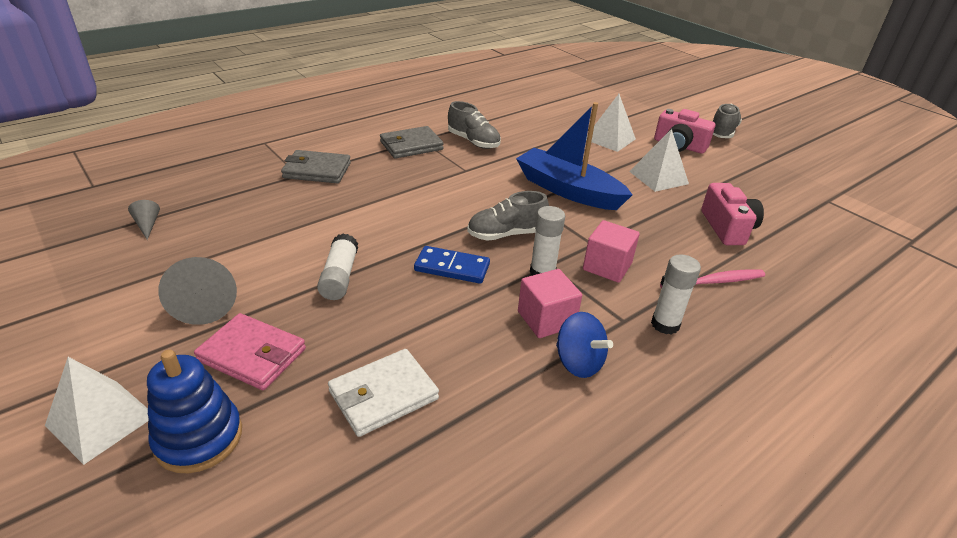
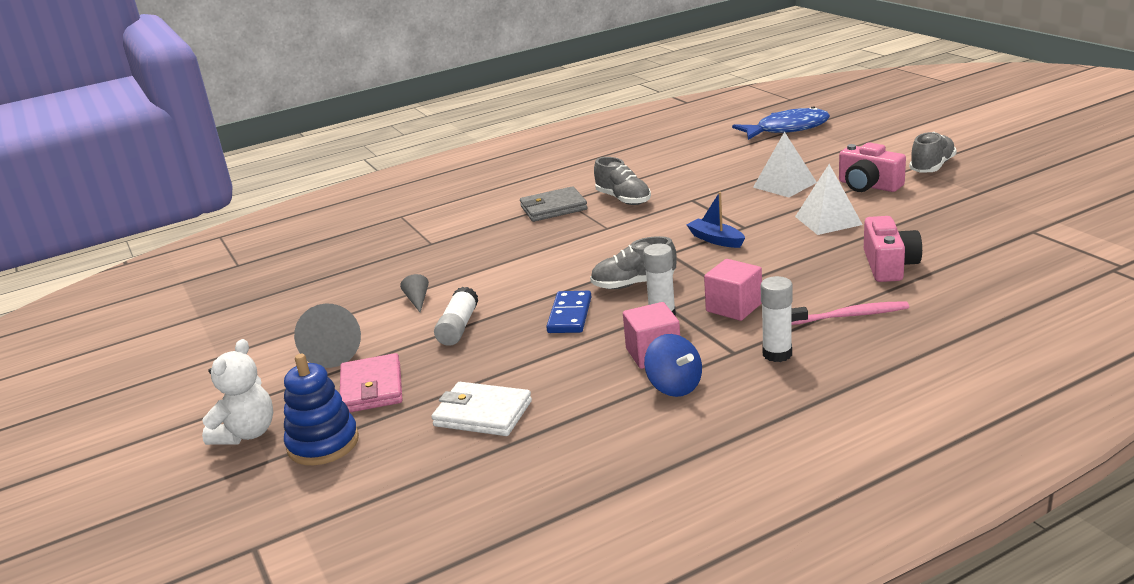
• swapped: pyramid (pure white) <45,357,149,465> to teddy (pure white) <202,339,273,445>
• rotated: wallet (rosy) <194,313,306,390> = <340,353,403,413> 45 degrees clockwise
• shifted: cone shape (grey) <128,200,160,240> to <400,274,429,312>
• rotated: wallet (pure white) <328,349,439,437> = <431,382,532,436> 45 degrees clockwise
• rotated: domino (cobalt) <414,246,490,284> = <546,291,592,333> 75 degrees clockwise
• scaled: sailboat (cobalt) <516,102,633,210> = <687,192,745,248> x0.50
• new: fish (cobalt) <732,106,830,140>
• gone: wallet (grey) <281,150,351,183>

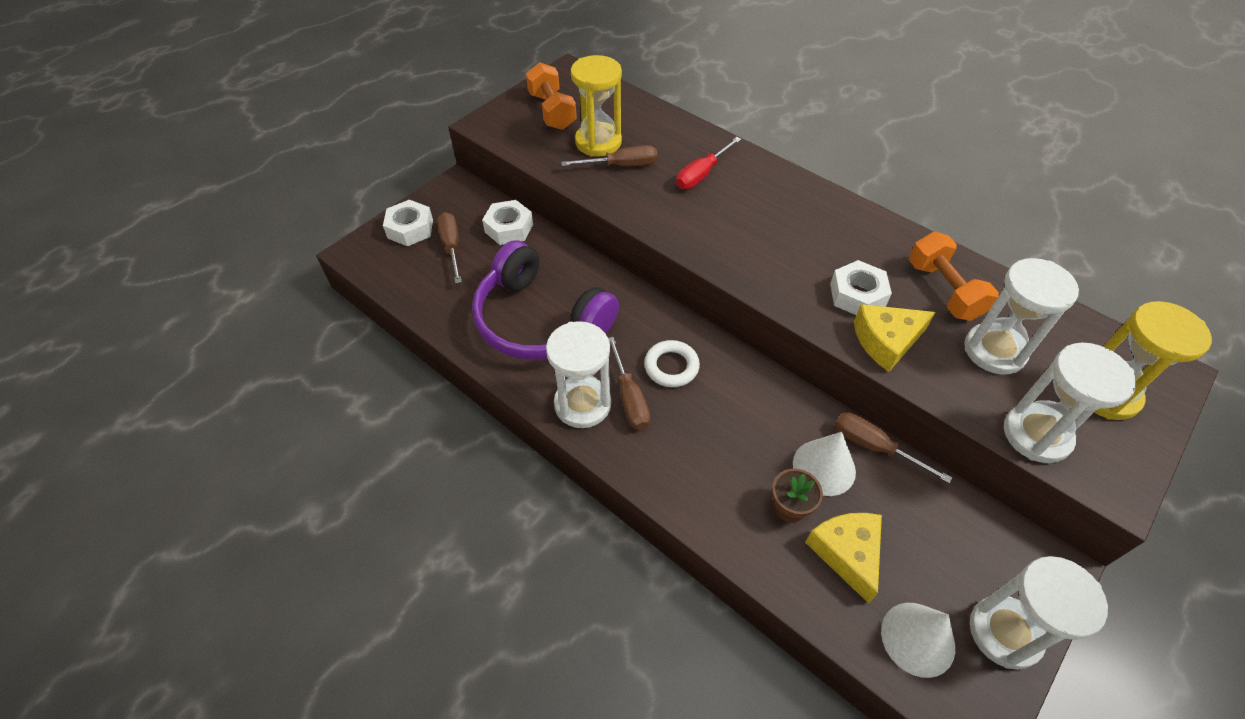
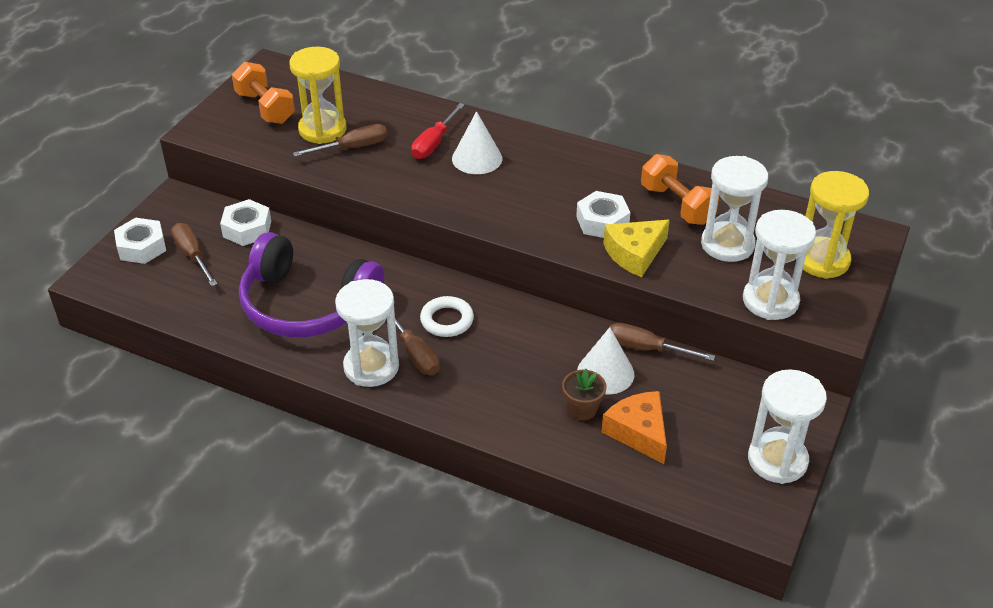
• shifted: cone shape (pure white) <881,603,955,678> to <452,111,502,174>
• repainted: cheese (golden) <805,513,882,603> to cheese (orange) <601,391,667,464>

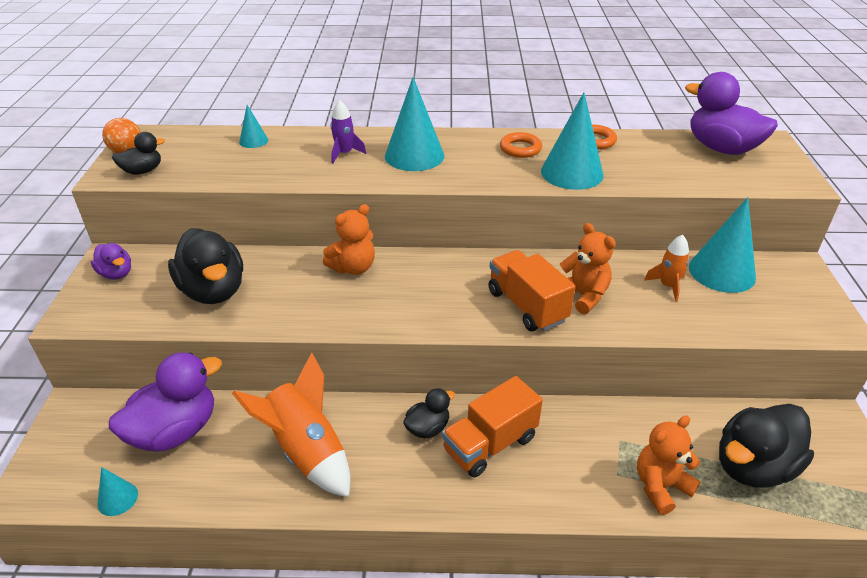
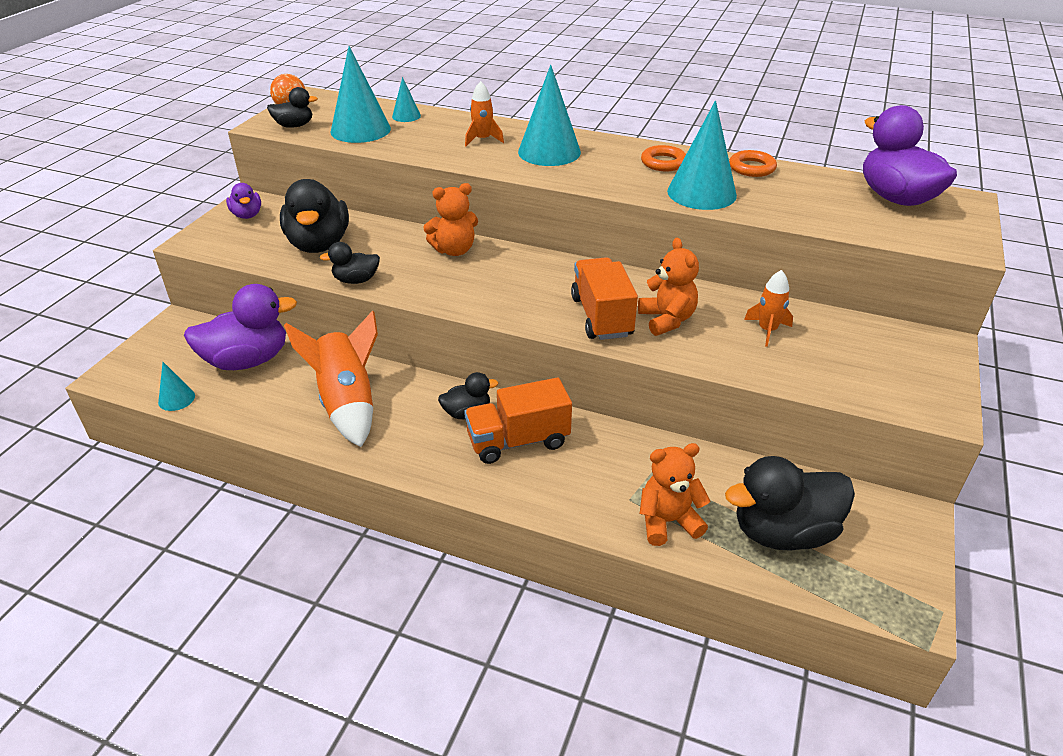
• new: duck (black) <319,242,380,284>
• shifted: cone shape (turquoise) <689,197,756,293> to <331,46,391,143>
• repainted: rocket (violet) <331,100,366,164> to rocket (orange) <465,81,504,146>

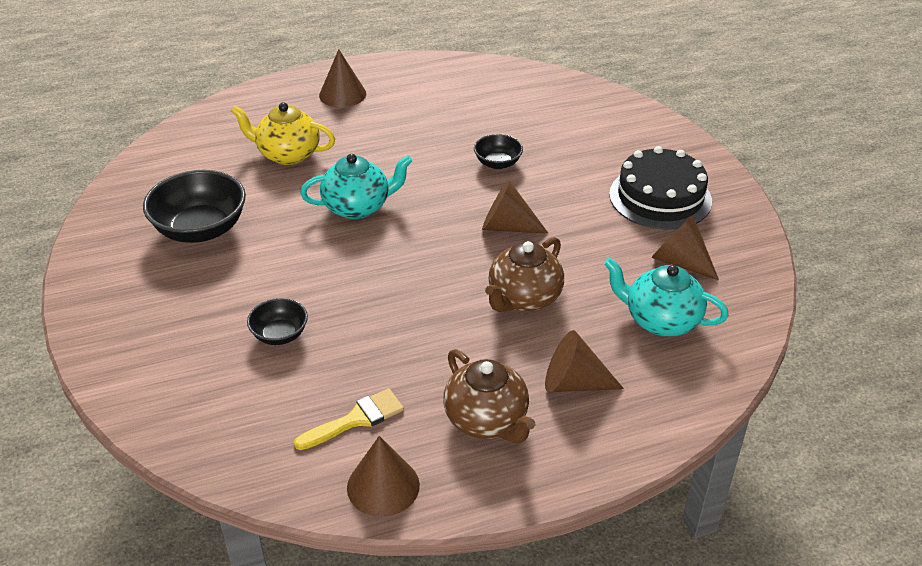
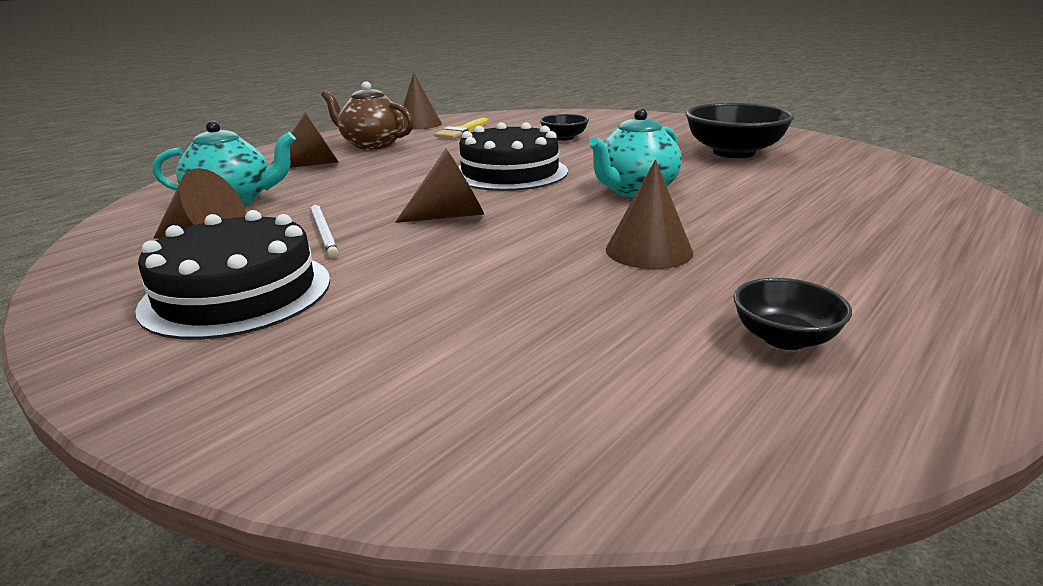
• new: wooden pencil (pure white) <311,203,339,258>
• new: gateau (black) <458,122,568,191>
• shifted: cone shape (russet) <319,49,366,107> to <606,160,693,269>
• shifted: deep dish (black) <474,134,523,169> to <733,278,852,350>
• gone: tea pot (golden) <231,102,335,165>
• gone: tea pot (russet) <485,237,564,312>

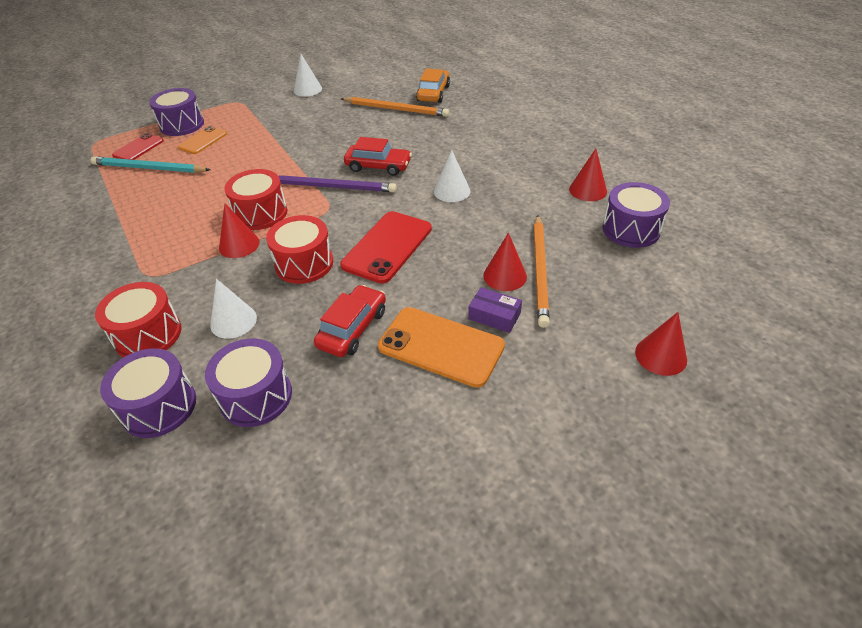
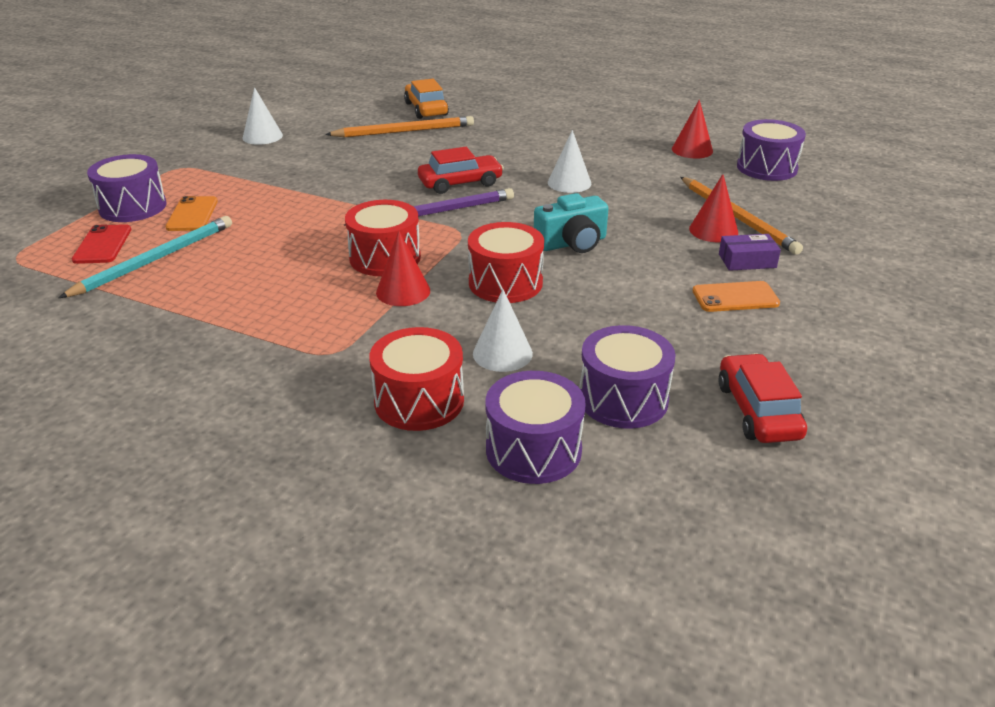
• rotated: wooden pencil (turquoise) <91,156,210,173> = <59,216,232,298> 150 degrees clockwise
• swapped: phone (scarlet) <340,211,432,284> to camera (turquoise) <534,193,608,253>
• scaled: phone (orange) <378,307,505,388> = <692,281,780,312> x0.60
• shifted: car (scarlet) <314,285,386,357> to <718,353,807,443>
• gone: cone shape (scarlet) <635,312,687,376>

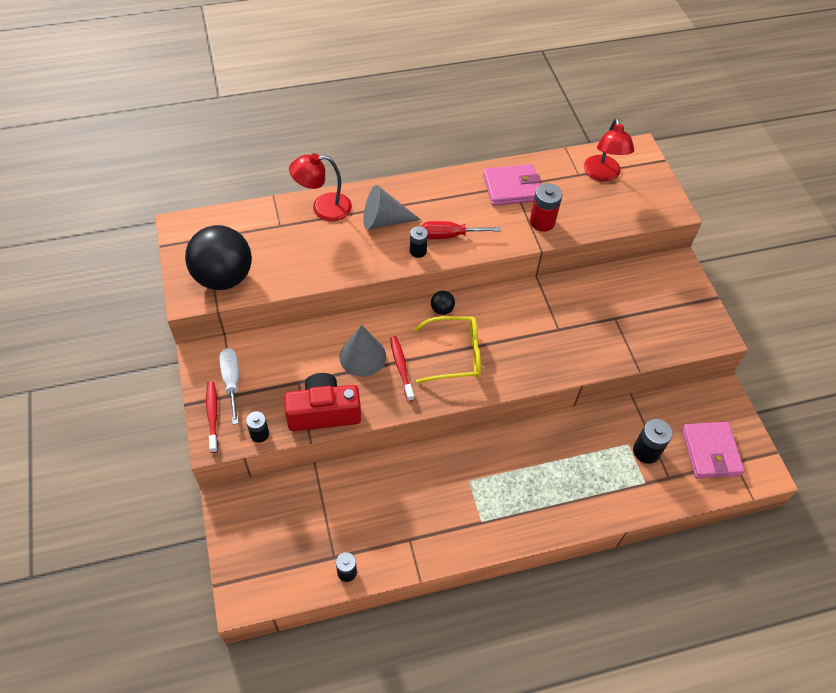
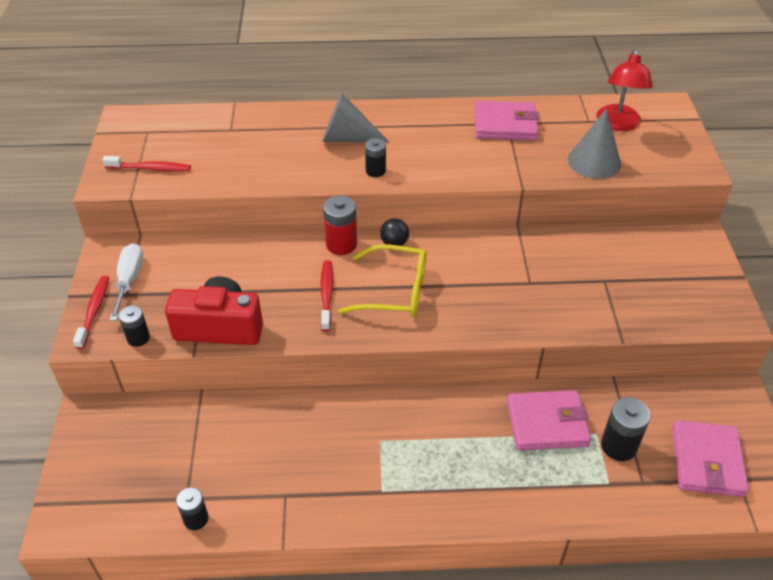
• swapped: sphere (black) <185,225,252,290> to tooth brush (scarlet) <102,156,191,172>
• shifted: battery (scarlet) <530,183,562,232> to <323,195,357,255>
• new: wallet (rosy) <507,390,591,451>
• shifted: cone shape (grey) <339,325,386,377> to <568,109,621,179>
• gone: reading lamp (scarlet) <289,153,352,221>
• gone: flat screwdriver (scarlet) <421,221,501,239>

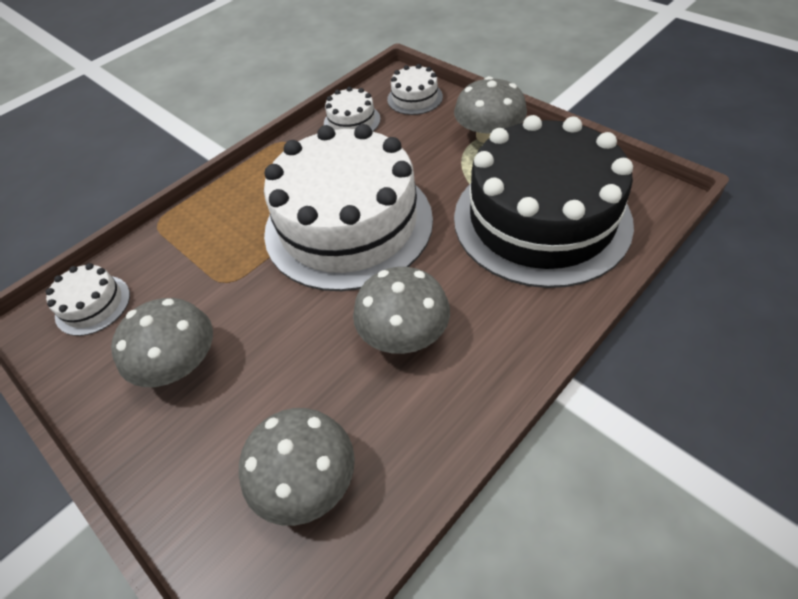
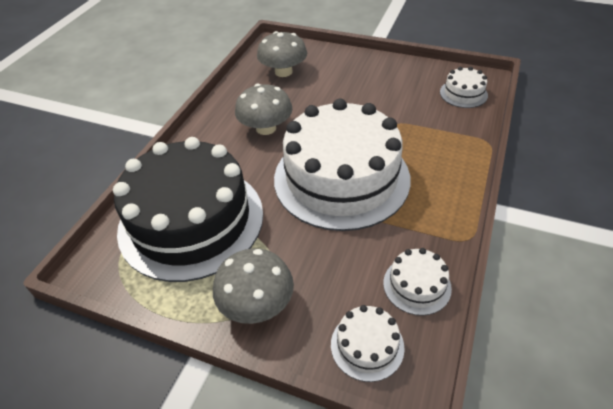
• gone: mushroom (grey) <111,298,213,387>

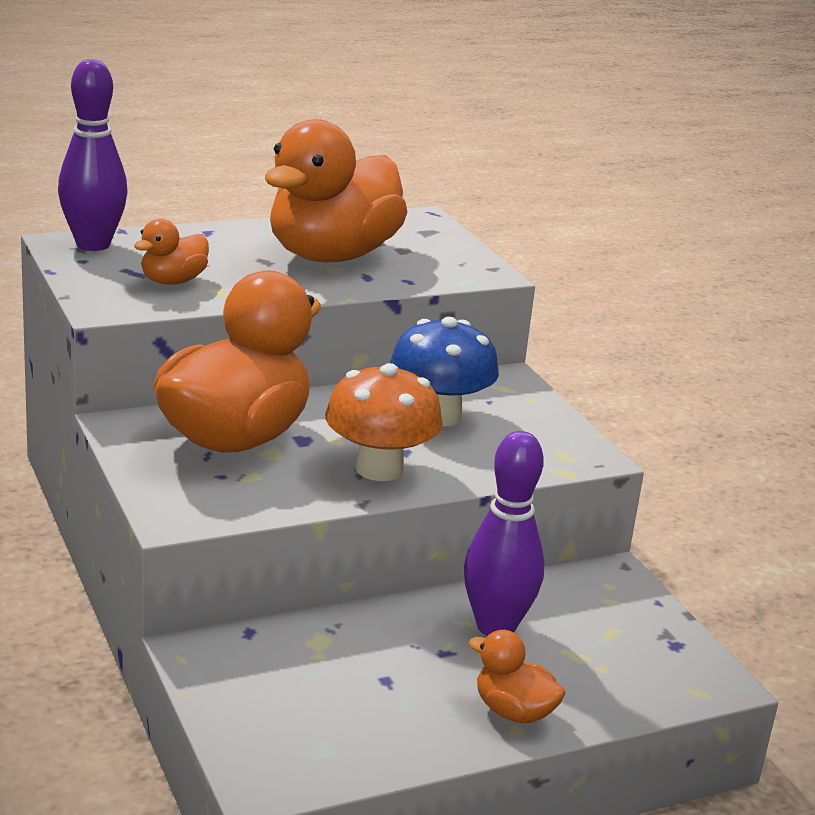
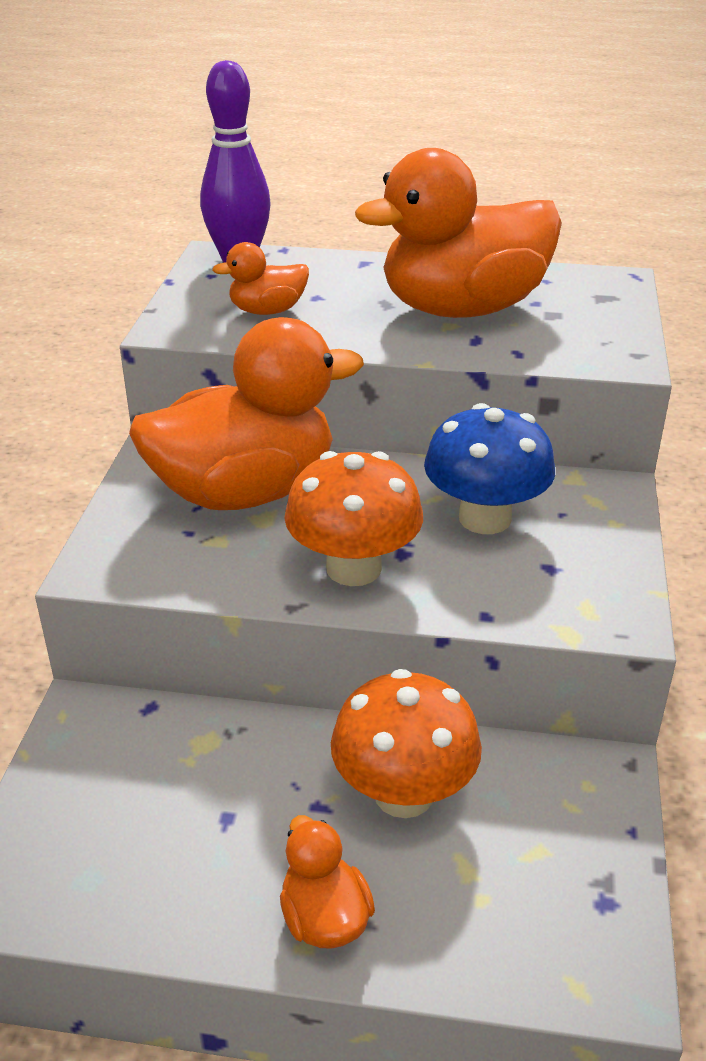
• swapped: tenpin (violet) <464,431,544,636> to mushroom (orange) <331,669,482,818>

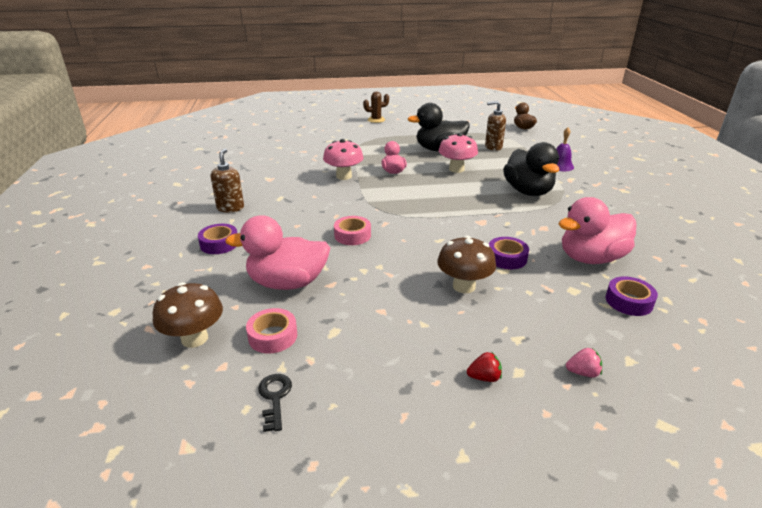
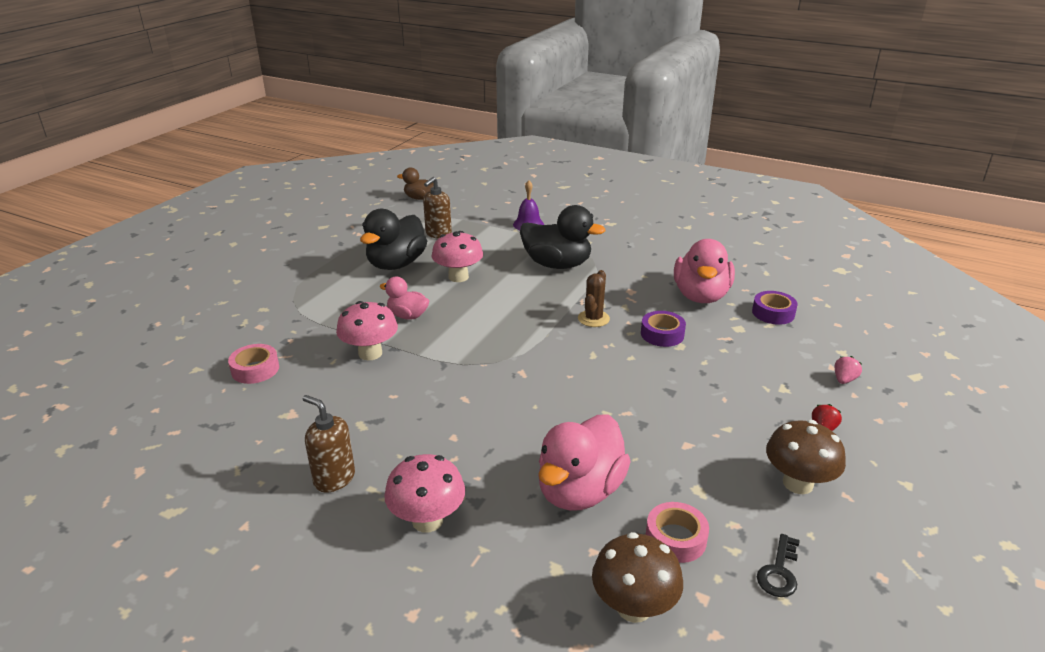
• shifted: sticky tape (rosy) <334,216,371,245> to <228,344,279,384>
• swapped: sticky tape (violet) <198,224,237,254> to mushroom (rosy) <384,454,465,532>
• shifted: saguaro cactus (russet) <363,92,389,123> to <578,270,610,327>
• rotated: door key (black) <258,374,292,432> = <757,534,800,597> 90 degrees counterclockwise
• shifted: mushroom (russet) <437,235,496,293> to <766,420,846,494>

